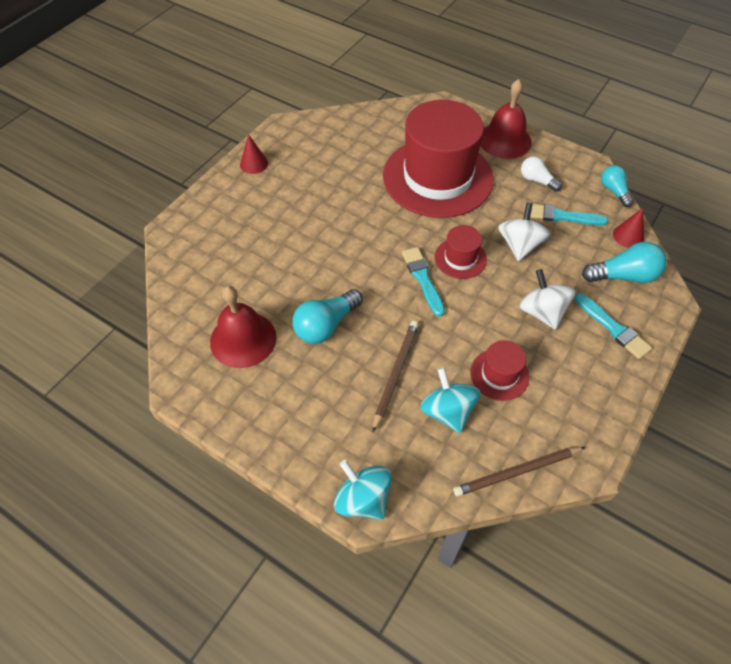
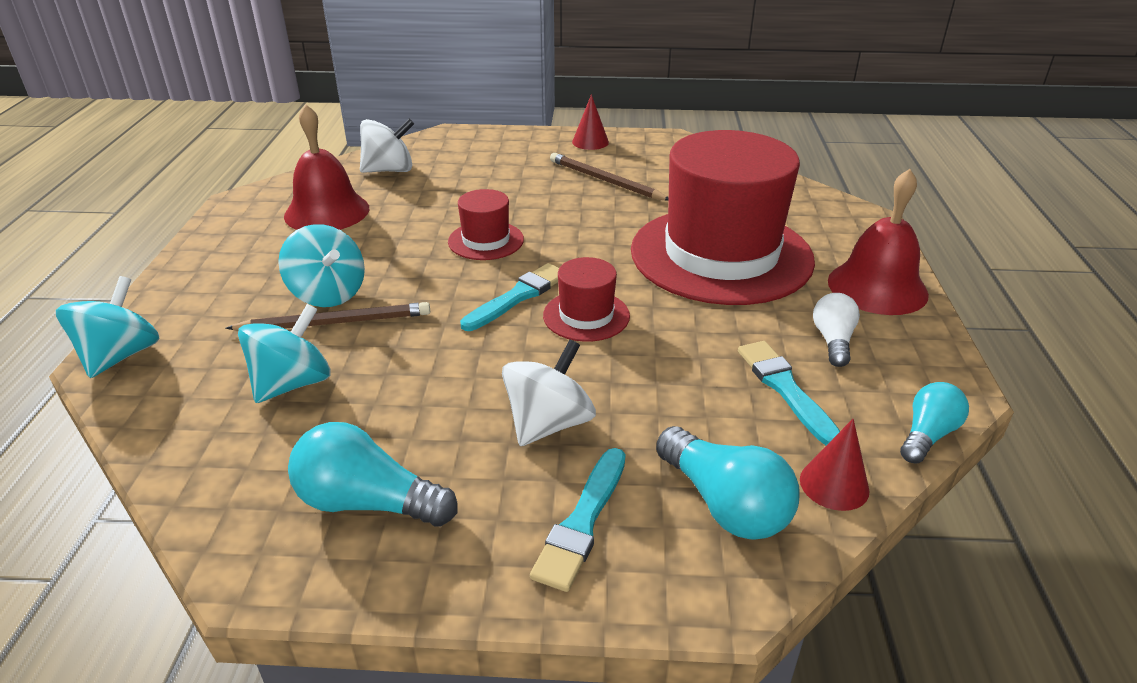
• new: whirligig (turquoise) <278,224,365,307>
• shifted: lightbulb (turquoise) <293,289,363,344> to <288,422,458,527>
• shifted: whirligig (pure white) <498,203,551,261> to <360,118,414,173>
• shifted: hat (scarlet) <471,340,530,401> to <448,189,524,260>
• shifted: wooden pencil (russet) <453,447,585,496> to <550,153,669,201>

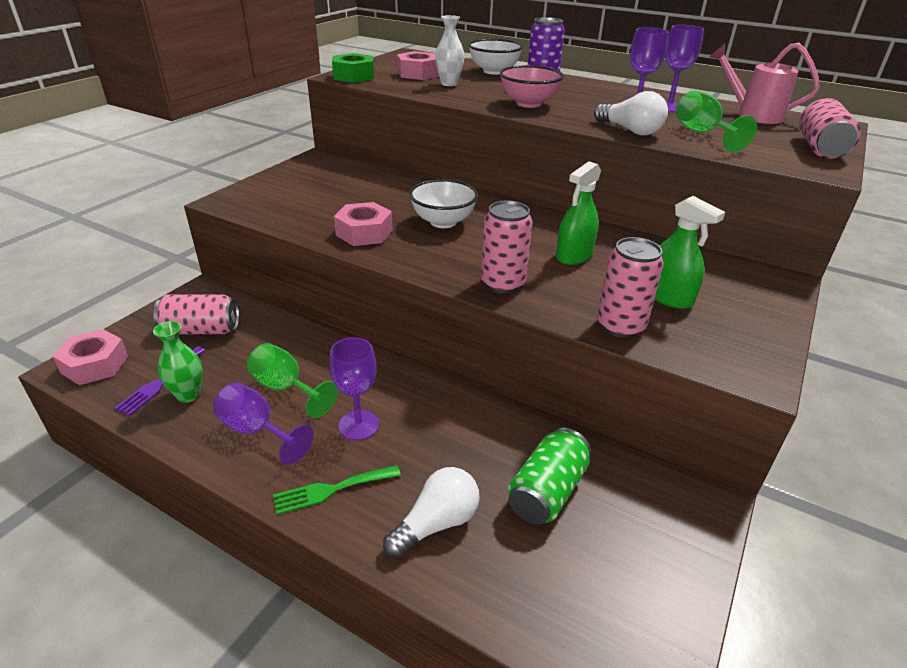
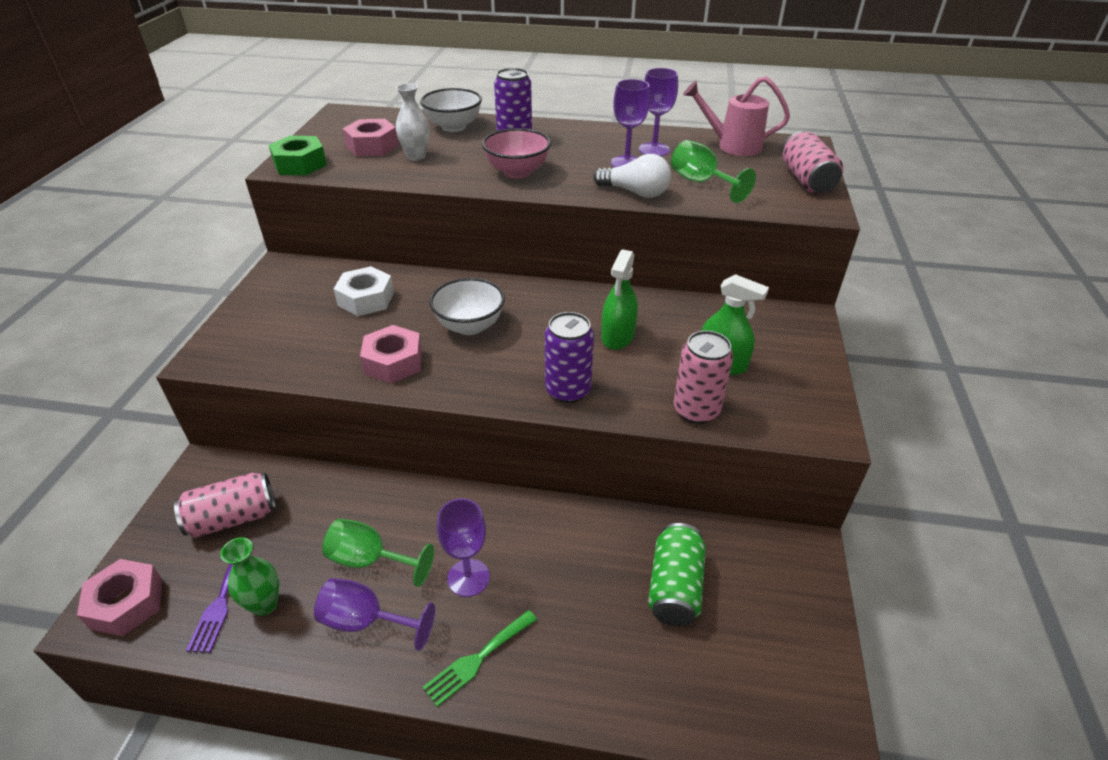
• new: nut (pure white) <334,266,394,316>
• repainted: soda can (rosy) <481,200,533,294> to soda can (violet) <545,312,594,403>
• gone: lightbulb (pure white) <383,467,480,558>

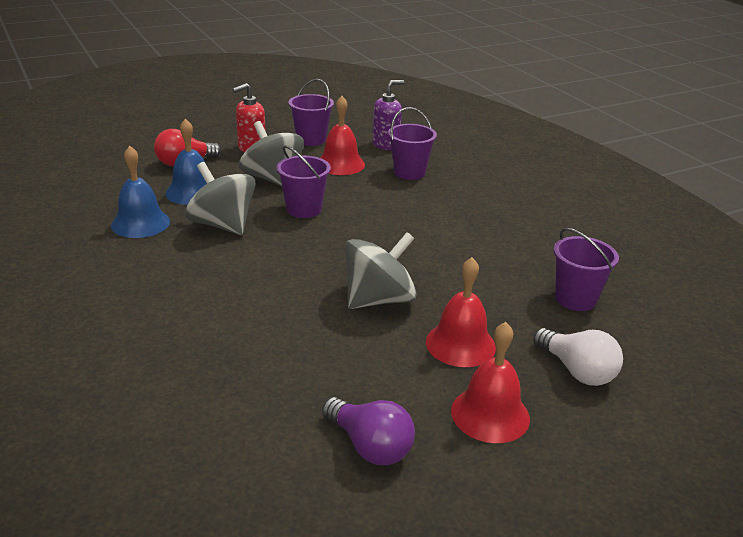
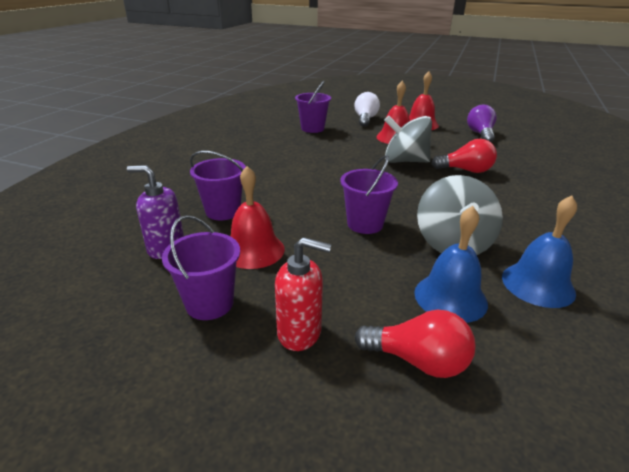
• new: lightbulb (scarlet) <431,139,497,173>
• gone: whirligig (grey) <239,121,304,186>

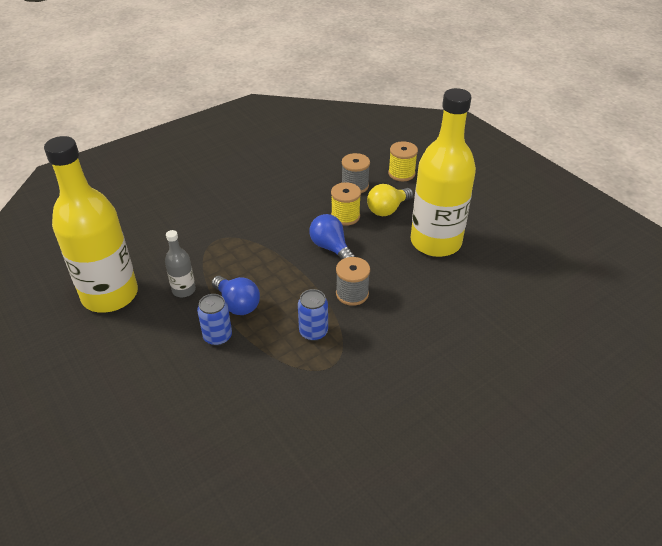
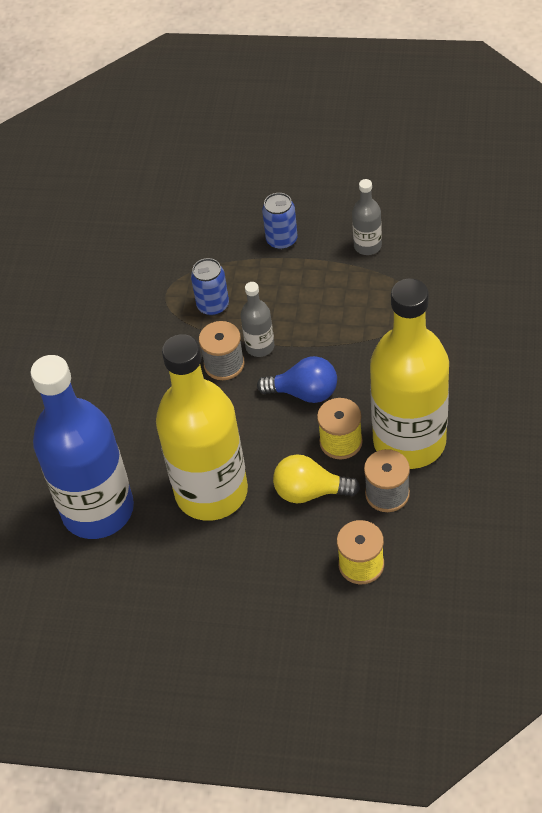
• new: drink bottle (cobalt) <30,355,134,539>
• new: drink bottle (grey) <241,282,274,357>
• rotated: lightbulb (golden) <367,184,413,216> = <273,454,360,503> 90 degrees counterclockwise
• shifted: drink bottle (golden) <44,136,138,313> to <370,279,449,469>
• gone: lightbulb (cobalt) <212,276,260,315>

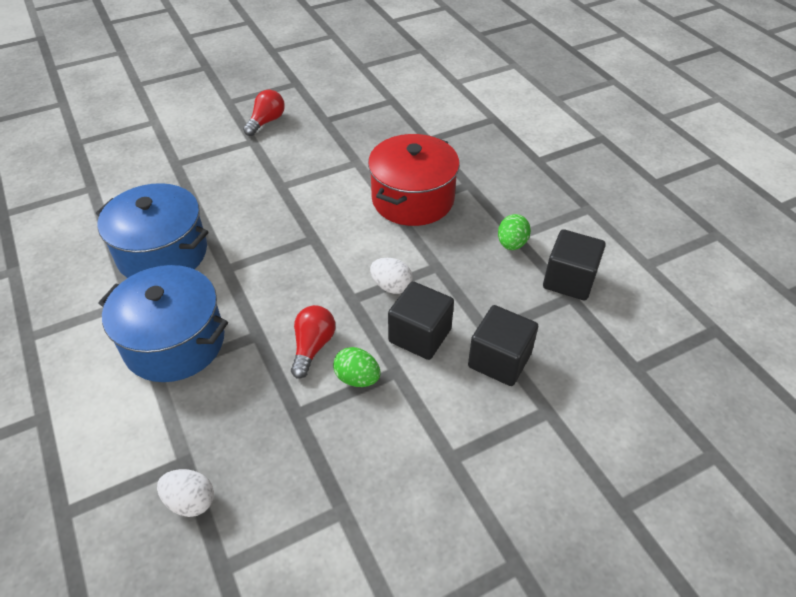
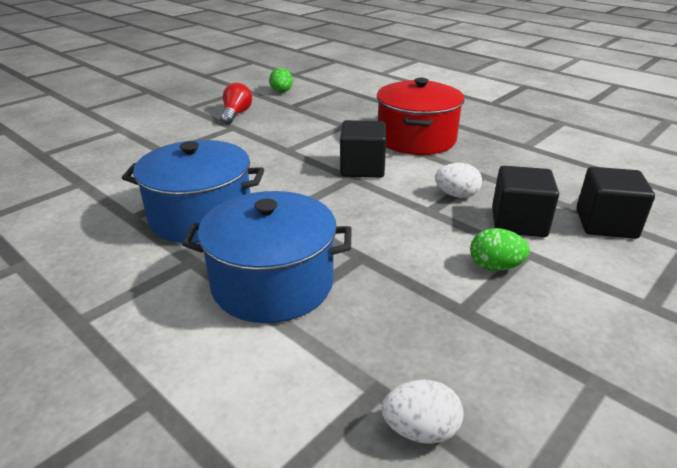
• shifted: egg shape (leaf-green) <498,214,531,250> to <269,68,293,93>
• shifted: block (black) <543,229,606,301> to <340,120,386,178>
• gone: lightbulb (scarlet) <291,305,335,379>

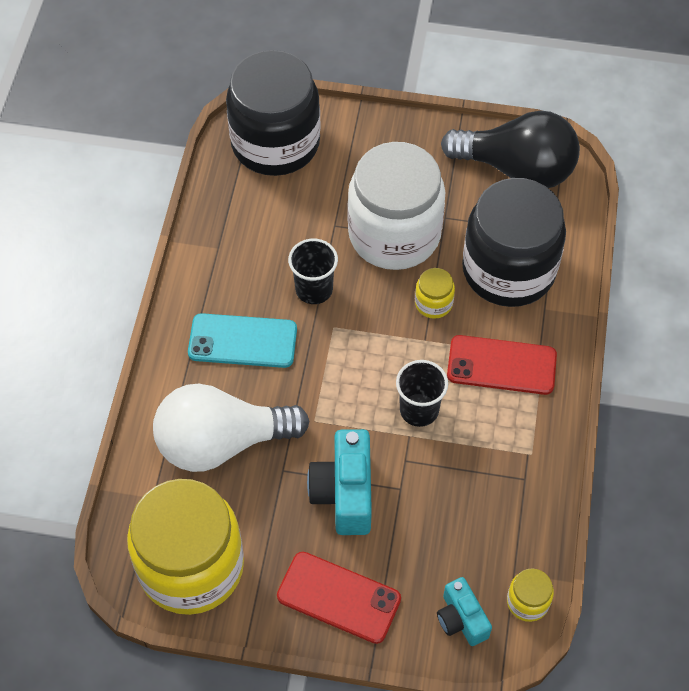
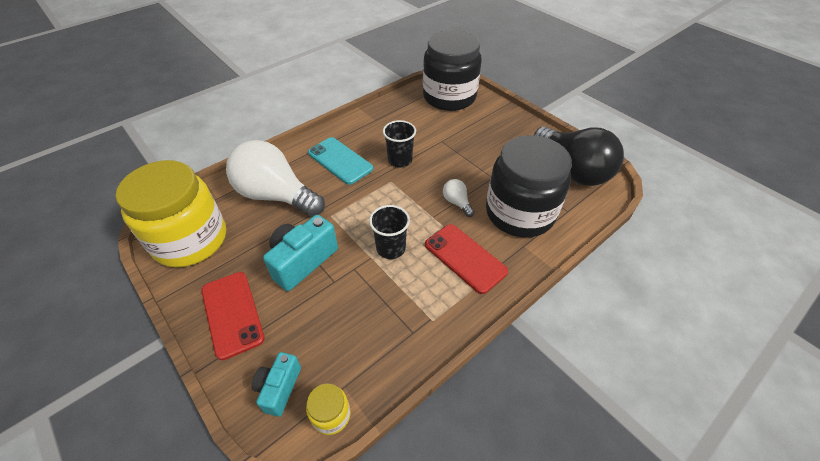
• swapped: preserve jar (golden) <415,268,455,319> to lightbulb (pure white) <443,179,475,217>
• gone: preserve jar (pure white) <348,142,446,270>

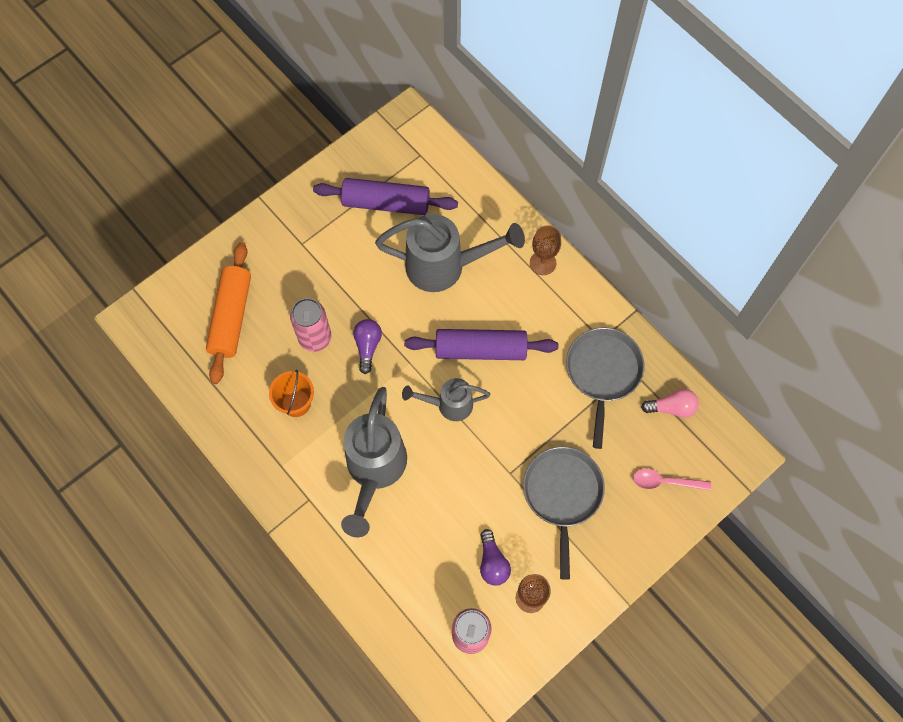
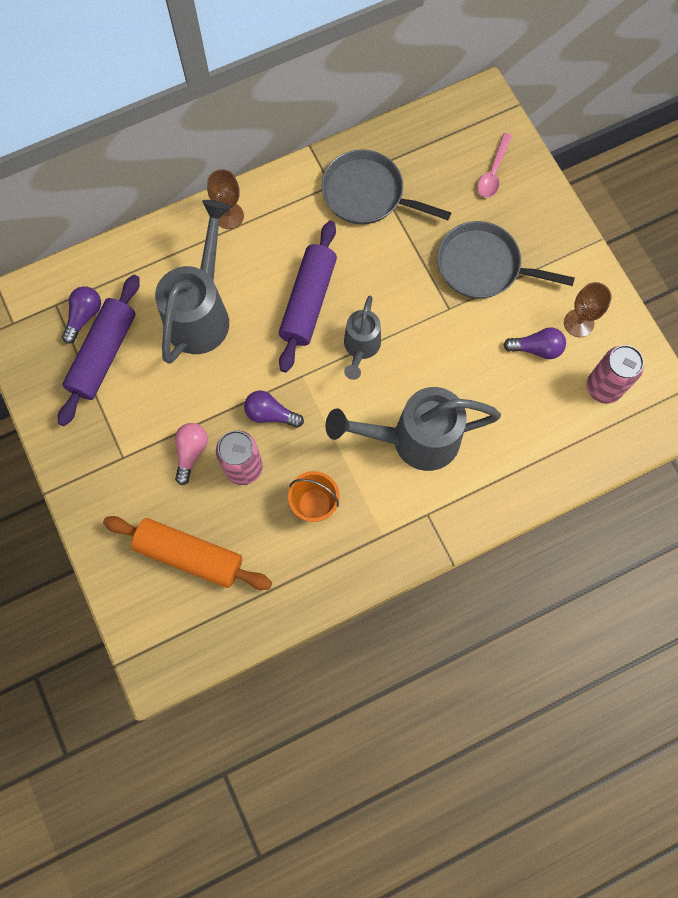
• new: lightbulb (violet) <62,286,101,344>
• shifted: lightbulb (rosy) <641,389,699,418> to <175,423,208,485>
• rotated: sprinkling can (grey) <341,387,407,537> = <325,387,501,471> 150 degrees clockwise

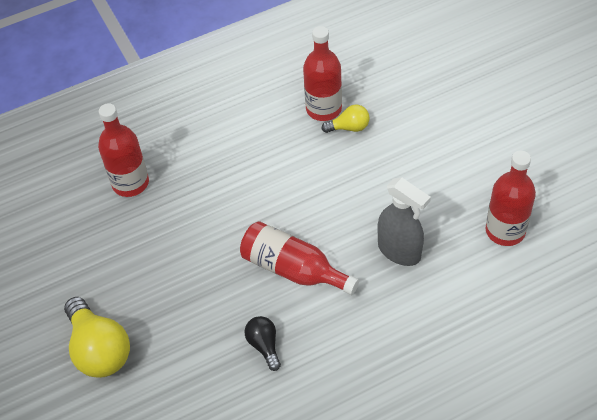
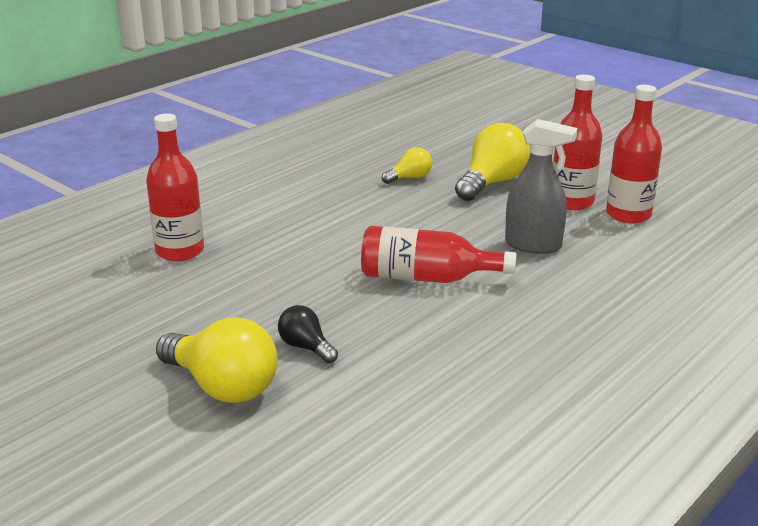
• shifted: lightbulb (black) <244,316,281,371> to <278,305,338,363>
• new: lightbulb (golden) <455,123,531,201>
• shifted: drink bottle (scarlet) <303,26,342,121> to <553,74,602,210>

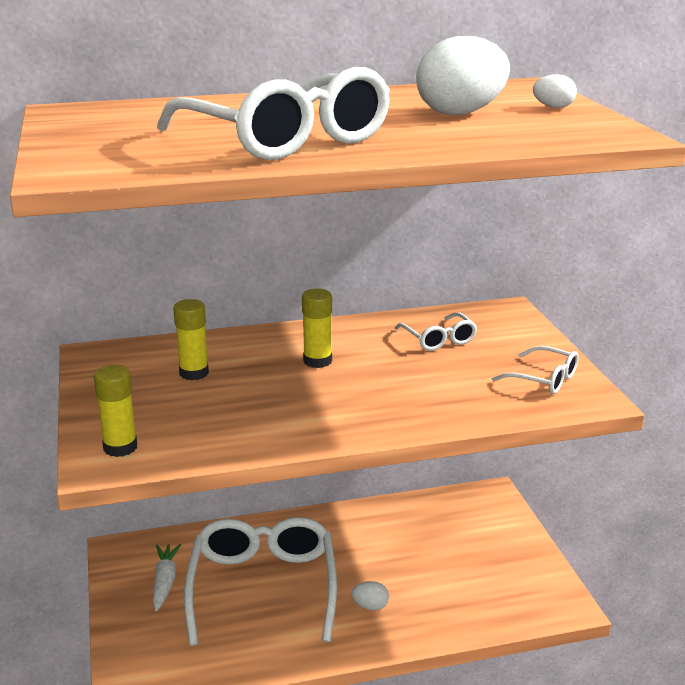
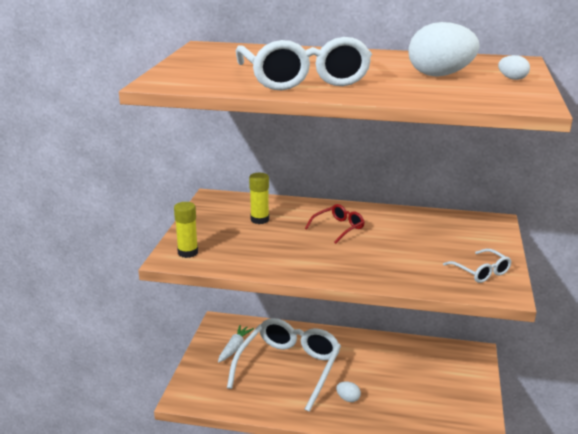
• swapped: stick of glue (golden) <302,289,332,368> to glasses (scarlet) <305,204,364,244>
• gone: glasses (pure white) <395,312,477,351>

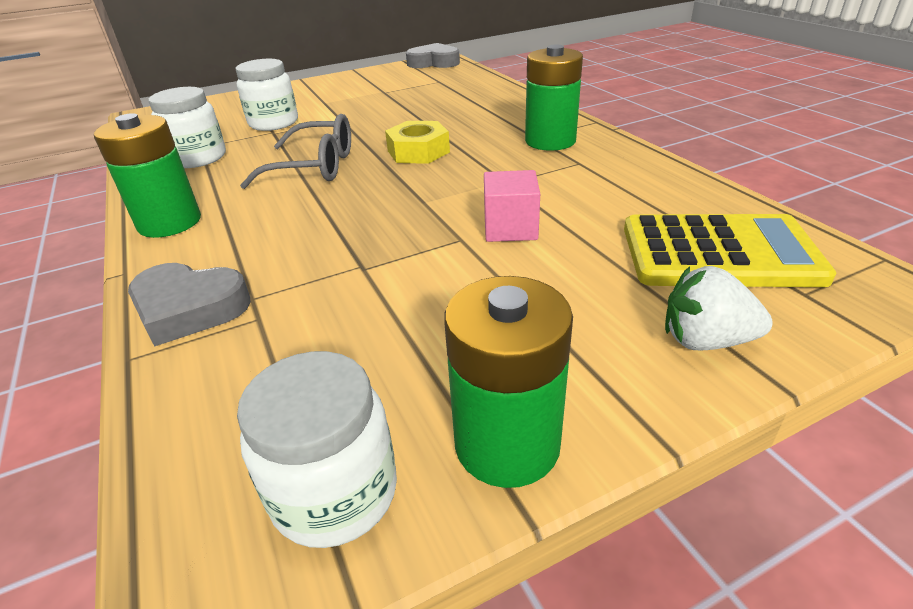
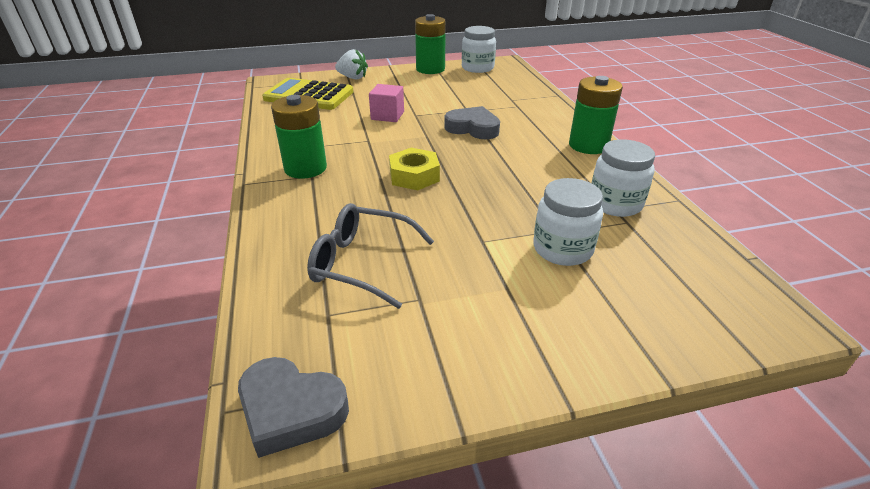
• shifted: glasses (grey) <240,114,351,189> to <307,203,434,309>
• shifted: heart (grey) <128,263,251,347> to <444,106,500,139>

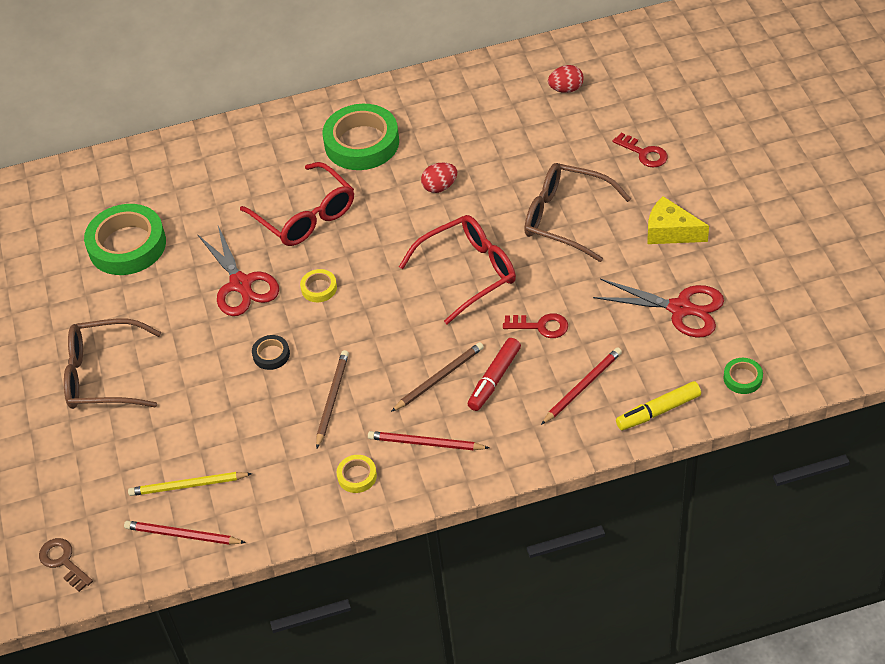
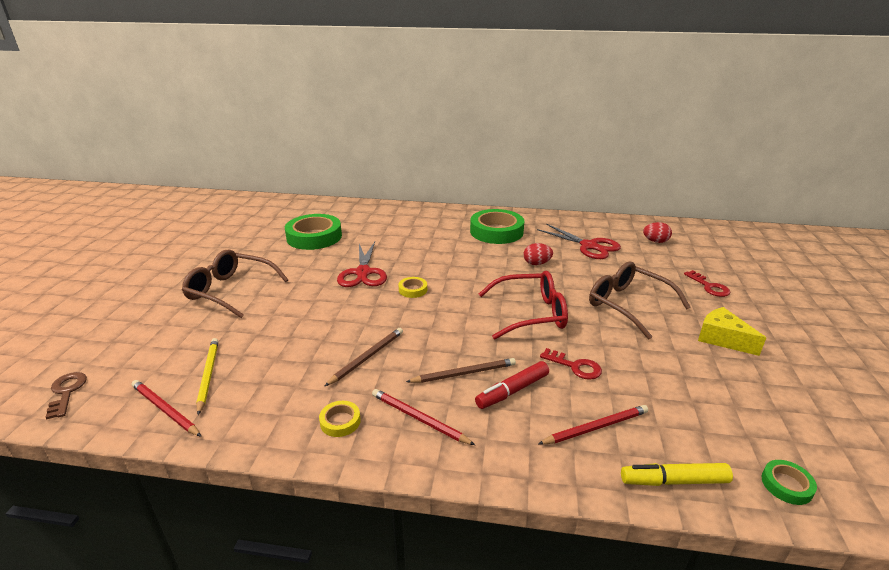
• rotated: wooden pencil (golden) <128,472,252,496> = <196,338,219,415> 60 degrees clockwise
• shifted: scissors (scarlet) <593,279,724,338> to <537,224,621,259>
• gone: glasses (scarlet) <240,162,354,246>
• gone: sticky tape (black) <252,335,290,370>

